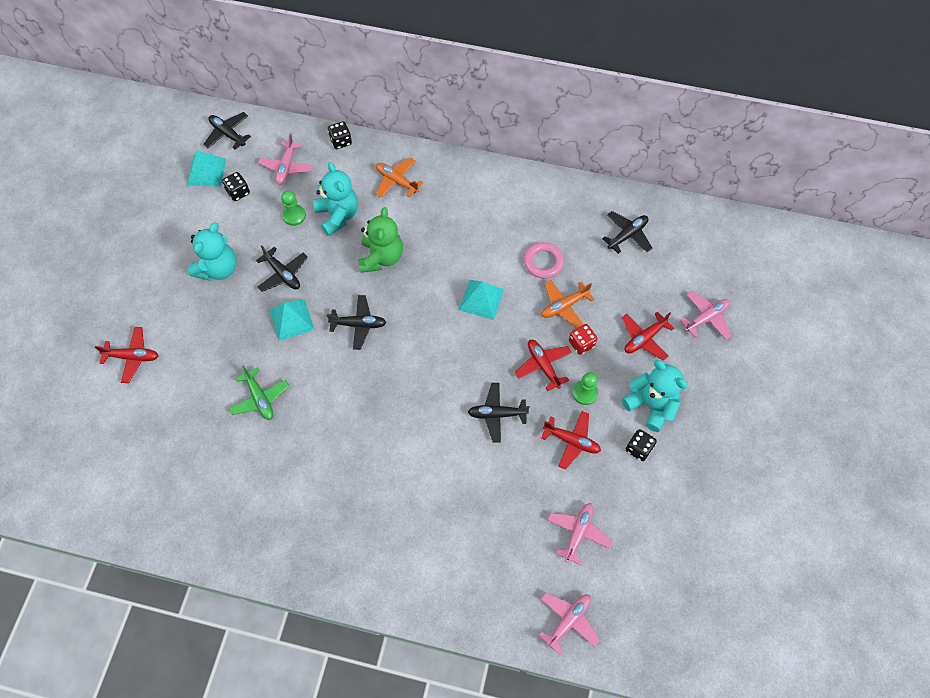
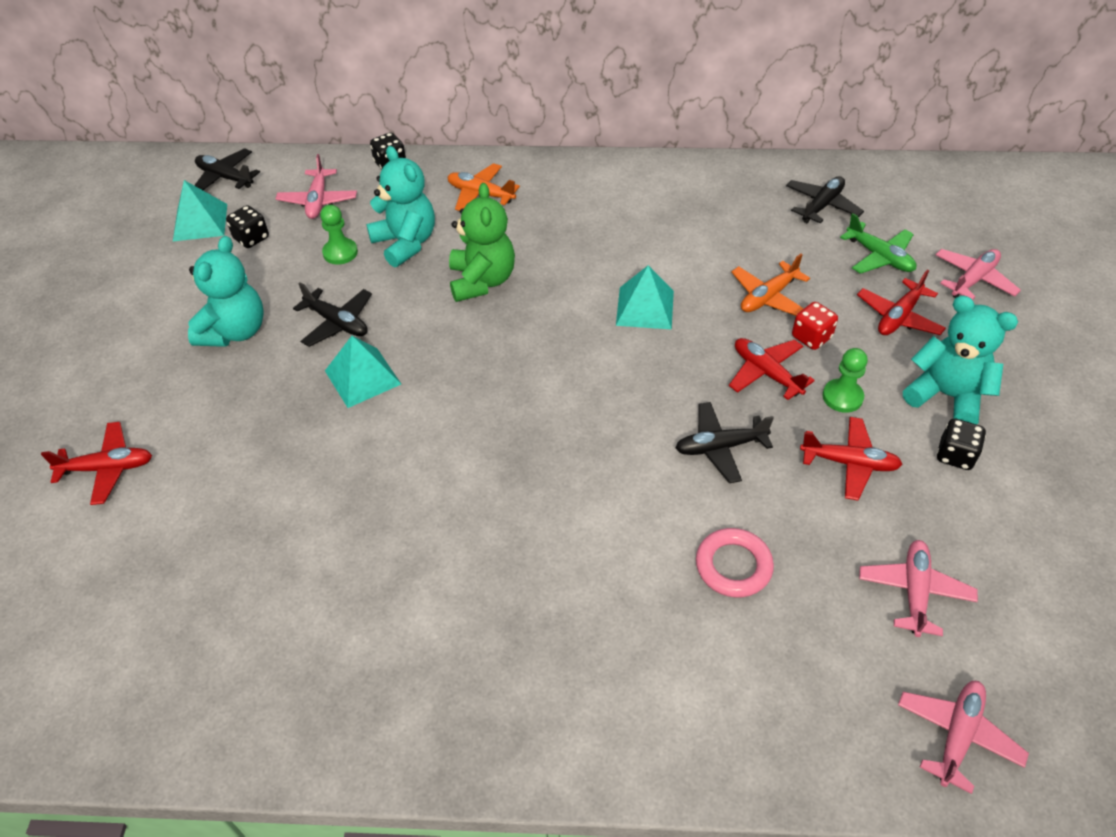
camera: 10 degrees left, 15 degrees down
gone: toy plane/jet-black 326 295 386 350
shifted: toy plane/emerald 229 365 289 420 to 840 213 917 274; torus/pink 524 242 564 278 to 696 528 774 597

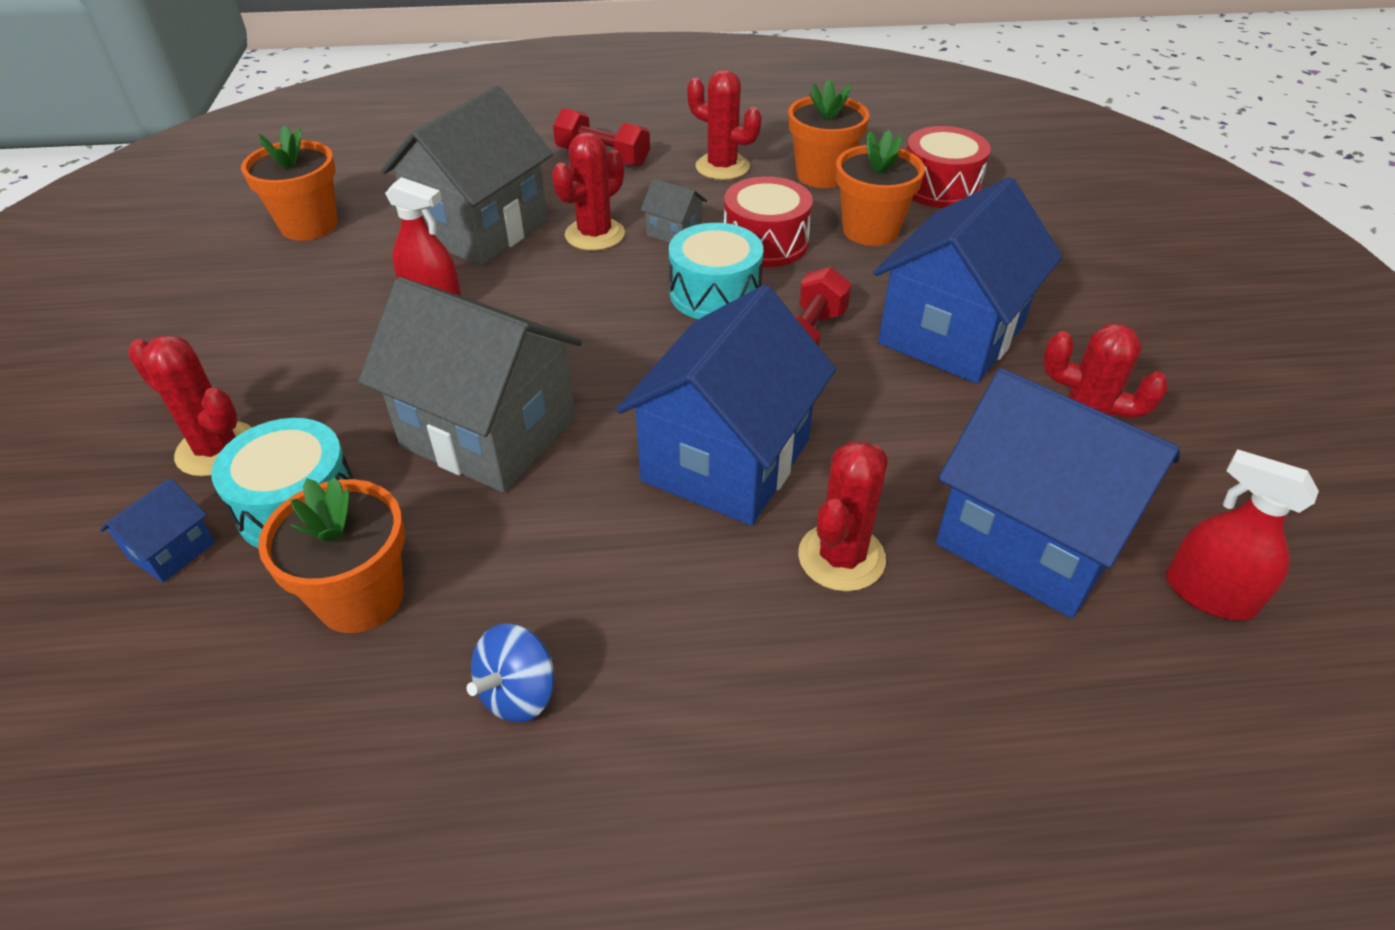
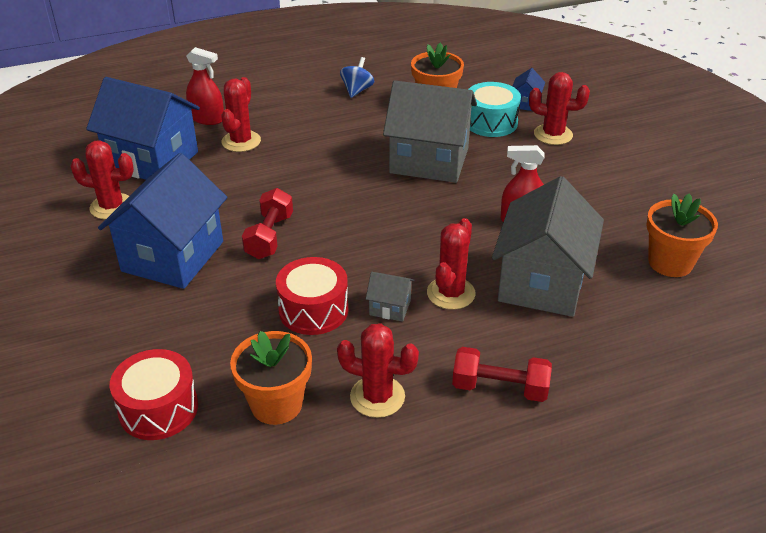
camera: 165 degrees right, 5 degrees down
gone: toy house/royal blue 616 285 836 526; drum/aqua 669 223 763 319; potted plant/bright orange 836 130 925 246
shifted: spray cleaner/scarlet 1166 449 1319 620 to 186 47 224 125

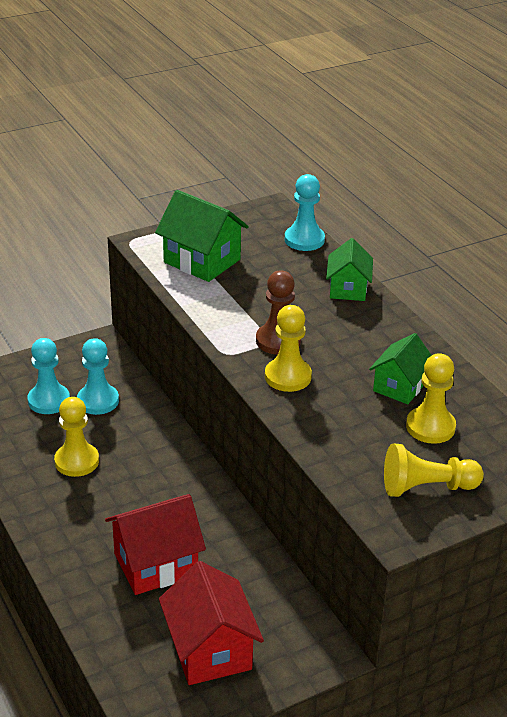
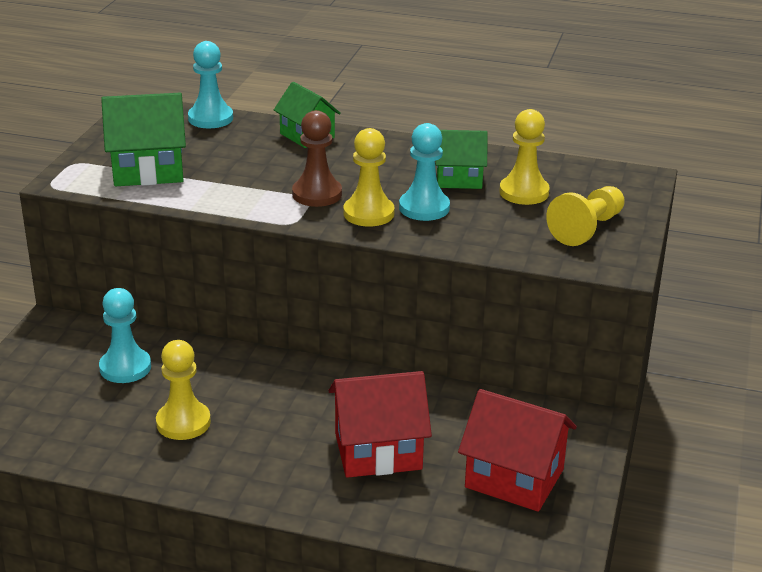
camera: 45 degrees left, 5 degrees down
shifted: pawn/aqua 28 338 70 414 to 399 123 450 221
rotated: toy house/scarlet 105 494 206 595 = 328 371 432 478 60 degrees clockwise; toy house/emerald 369 333 432 404 = 436 130 488 189 75 degrees counterclockwise

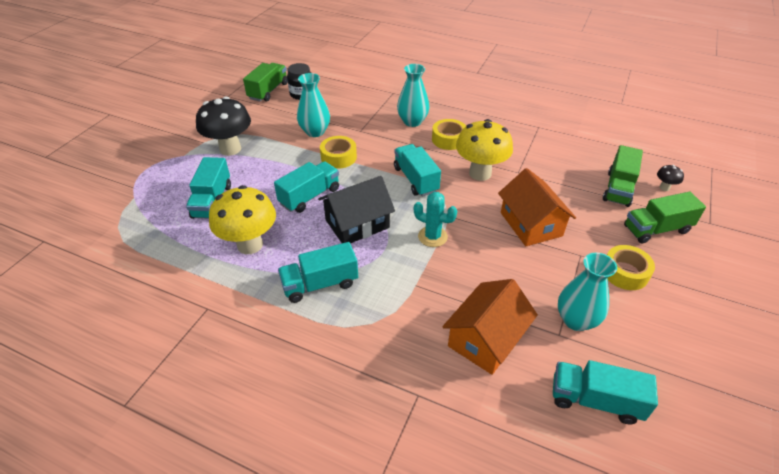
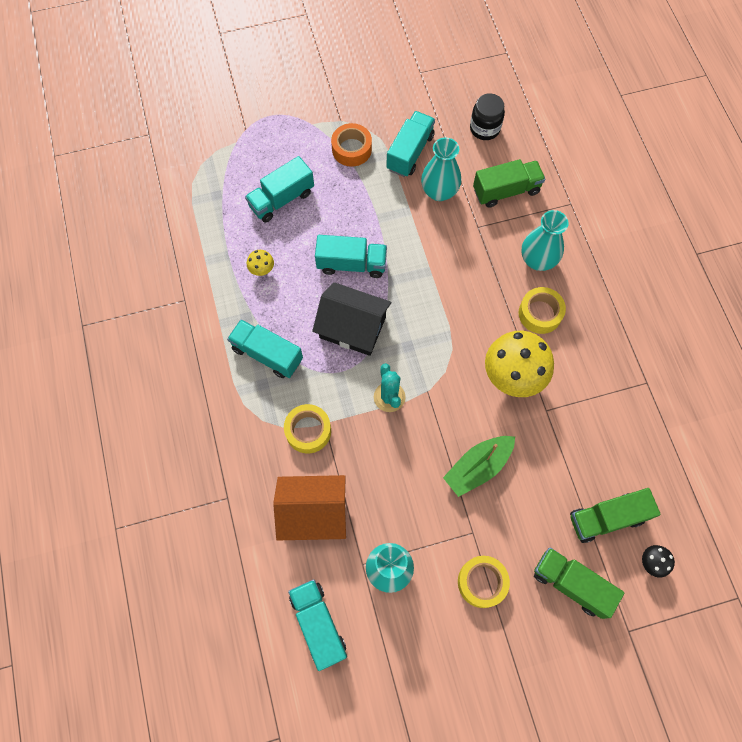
camera: 50 degrees right, 25 degrees up
shifted: truck/emerald 243 63 288 102 to 473 159 545 208; roll of tape/bright yellow 320 136 357 169 to 284 404 331 454; truck/aqua 394 144 441 197 to 386 111 435 177
swapped: fungus/jet-black 196 97 251 156 to roll of tape/bright orange 331 123 372 167; toy house/bright orange 498 168 576 246 to sailboat/emerald 443 436 515 497
scaled: fungus/bright yellow 209 185 276 254 = 247 250 274 276 x0.43

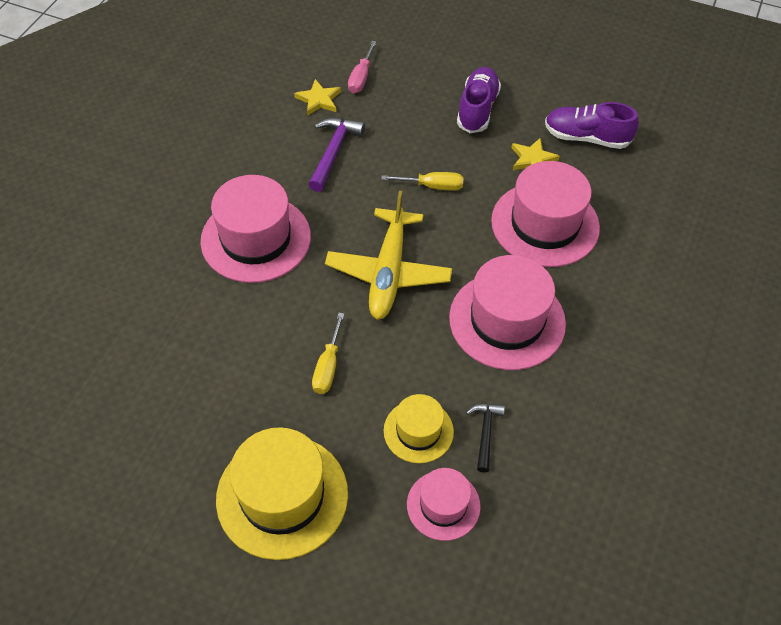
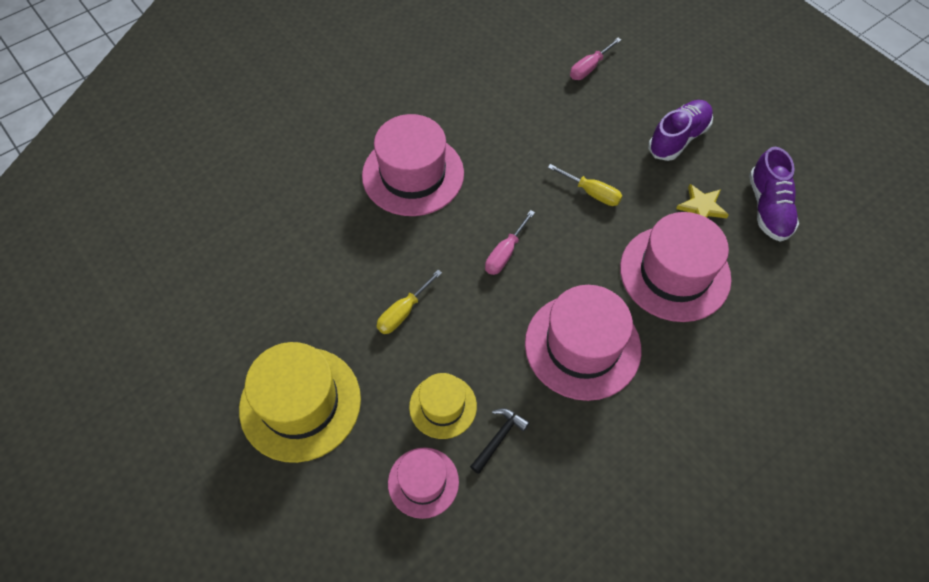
camera: 30 degrees right, 5 degrees up
gone: five-pointed star/bright yellow 294 79 341 116; hammer/purple 308 118 365 192
swapped: toy plane/bright yellow 325 191 452 320 to hand screwdriver/pink 485 210 535 275
rotated: shoe/purple 545 102 639 149 = 749 147 799 242 135 degrees counterclockwise

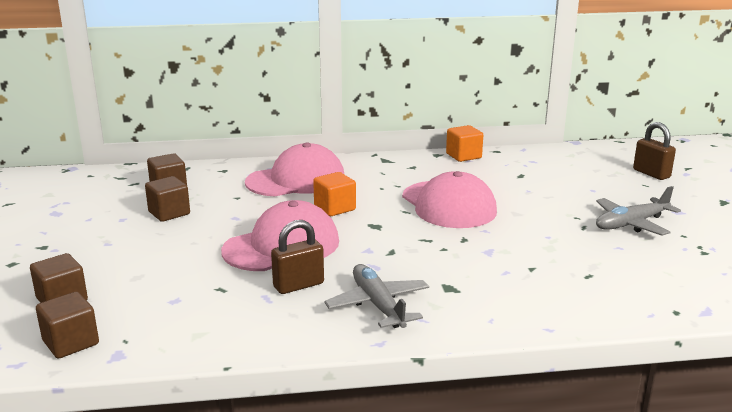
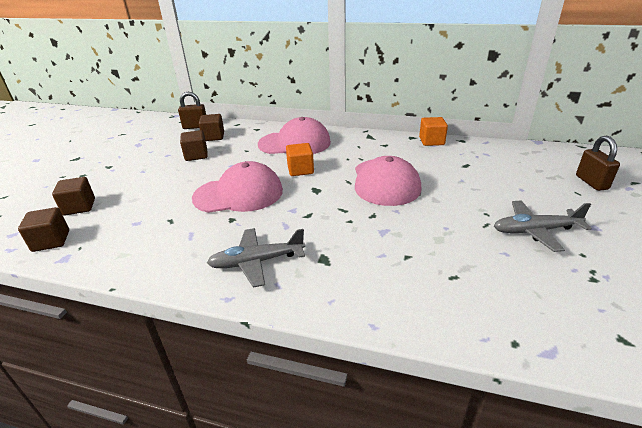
camera: 25 degrees right, 10 degrees up
shifted: small lock/brown 271 220 324 294 to 178 92 206 129
rotated: toy plane/grey 324 264 429 328 = 207 228 305 288 105 degrees counterclockwise

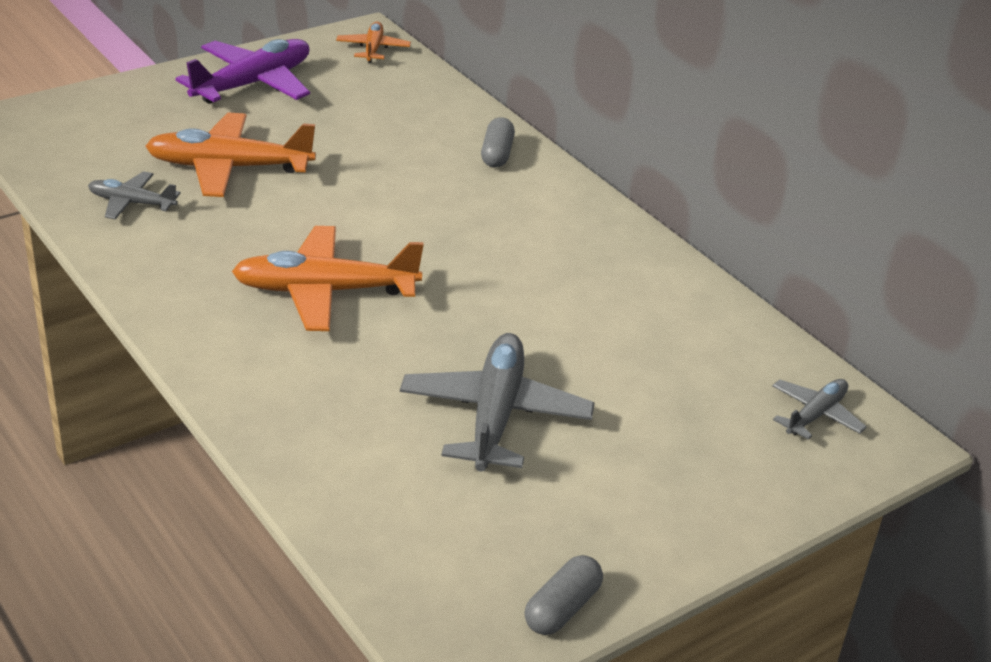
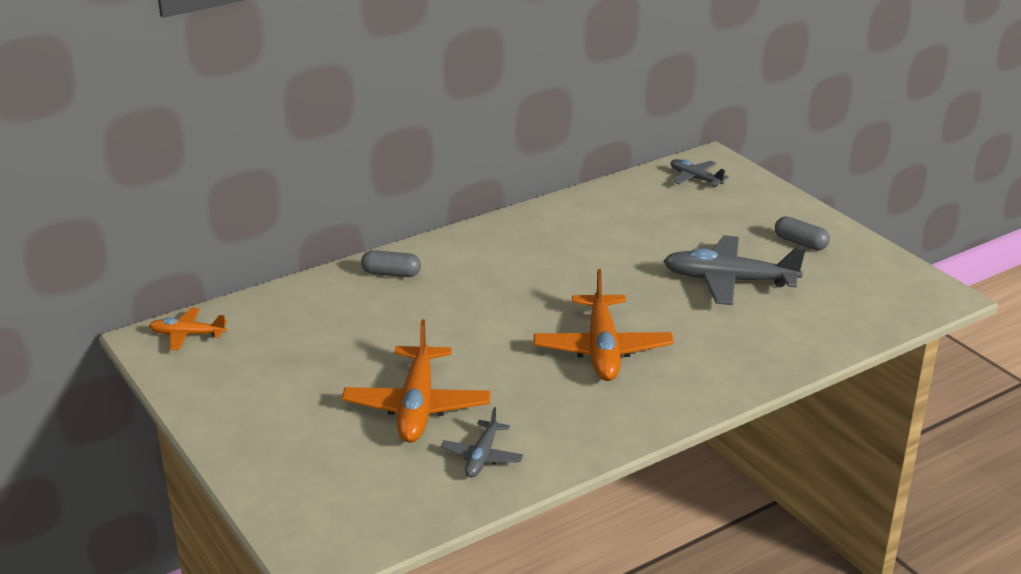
camera: 85 degrees left, 5 degrees down
gone: toy plane/purple 175 39 310 103
shifted: capsule/grey 525 555 603 635 to 775 216 830 250

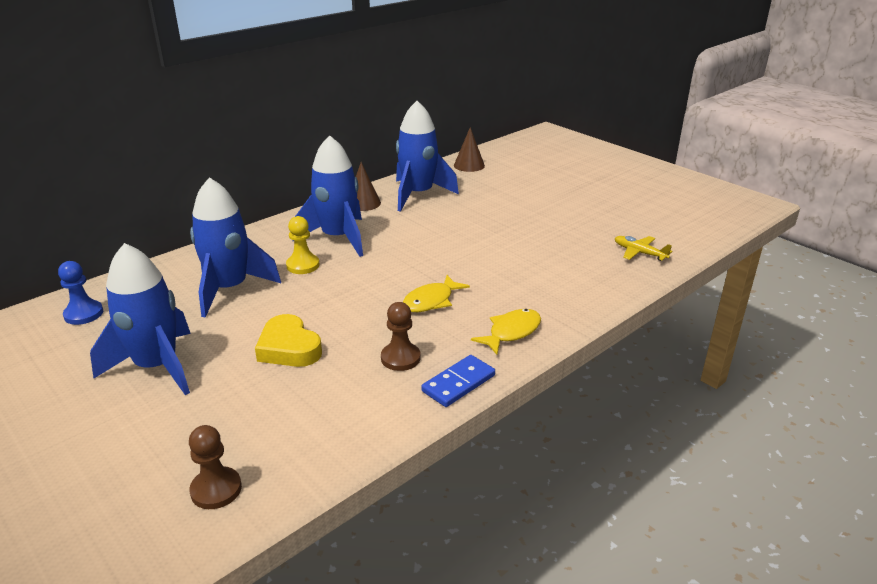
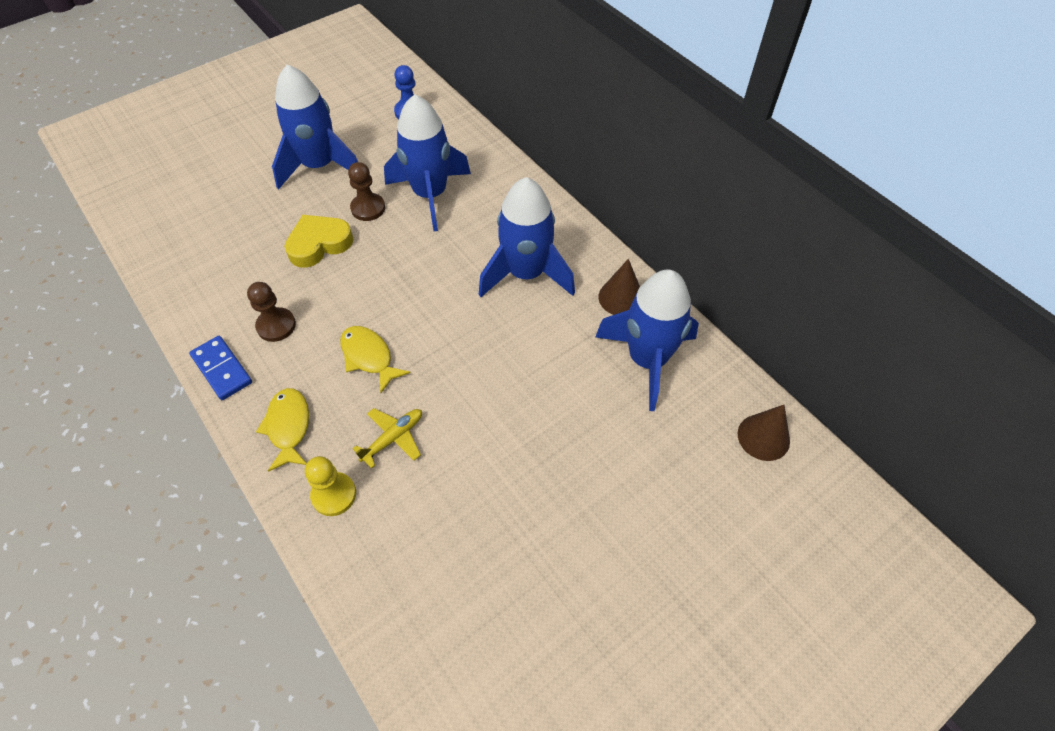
camera: 95 degrees right, 25 degrees up
shifted: pawn/brown 189 425 242 509 to 348 162 385 221; pawn/bright yellow 286 216 320 274 to 305 456 356 516; toy plane/bright yellow 615 236 672 261 to 352 408 422 469
rotated: toy fish/bright yellow 471 309 541 355 = 256 388 309 472 150 degrees counterclockwise

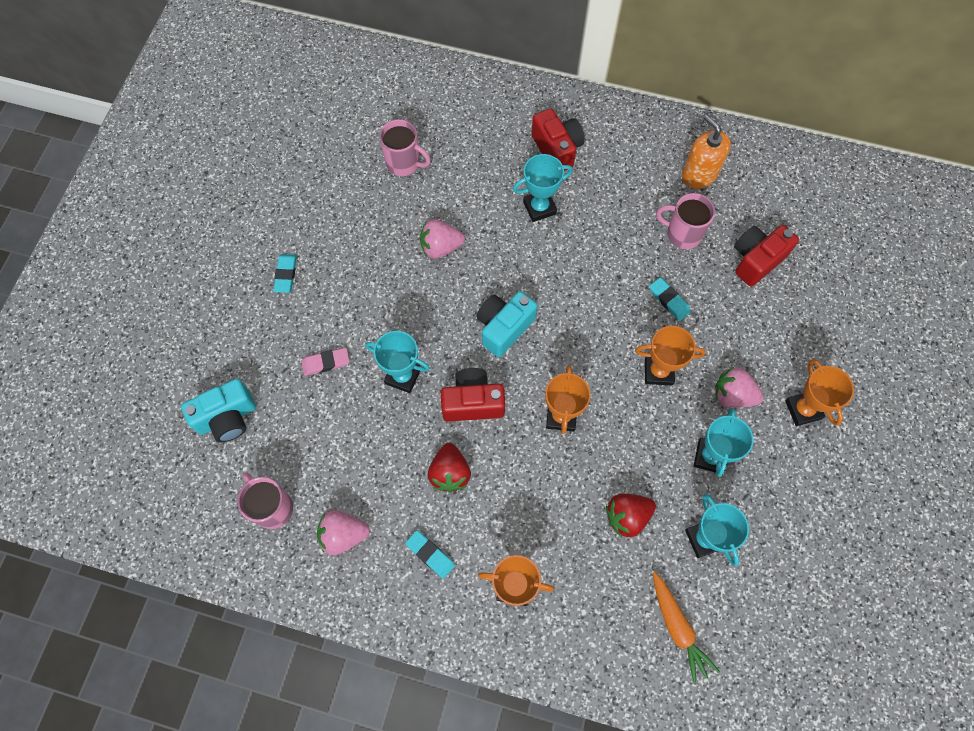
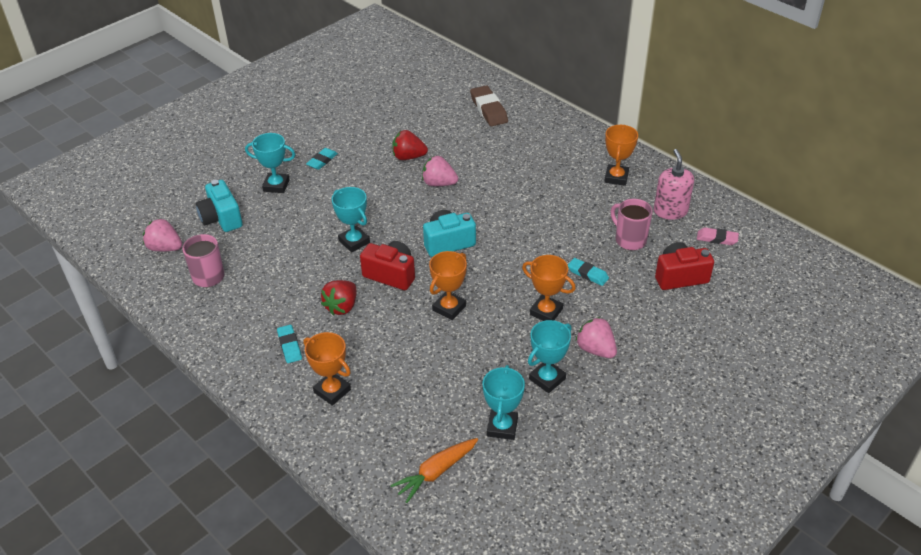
camera: 30 degrees right, 25 degrees down
gone: tea mug/pink 379 119 431 176; compact camera/scarlet 531 108 585 171
new: eraser/brown 470 85 508 126
shifted: eraser/pink 301 348 349 376 to 697 227 739 245; strawberry/pink 317 510 370 555 to 143 218 182 251; award cup/aqua 513 154 573 222 to 245 133 296 193; strawberry/scarlet 606 494 656 538 to 392 130 428 160; award cup/bright orange 785 359 854 426 to 604 125 638 186
repainted: soap pump/bright orange 682 115 731 189 to soap pump/pink 654 149 694 220
rotated: compact camera/aqua 181 379 256 442 = 196 180 243 232 60 degrees clockwise; eraser/aqua 649 277 691 321 = 568 258 609 286 45 degrees counterclockwise; carrot/bright orange 653 572 720 685 = 390 438 478 503 45 degrees clockwise

